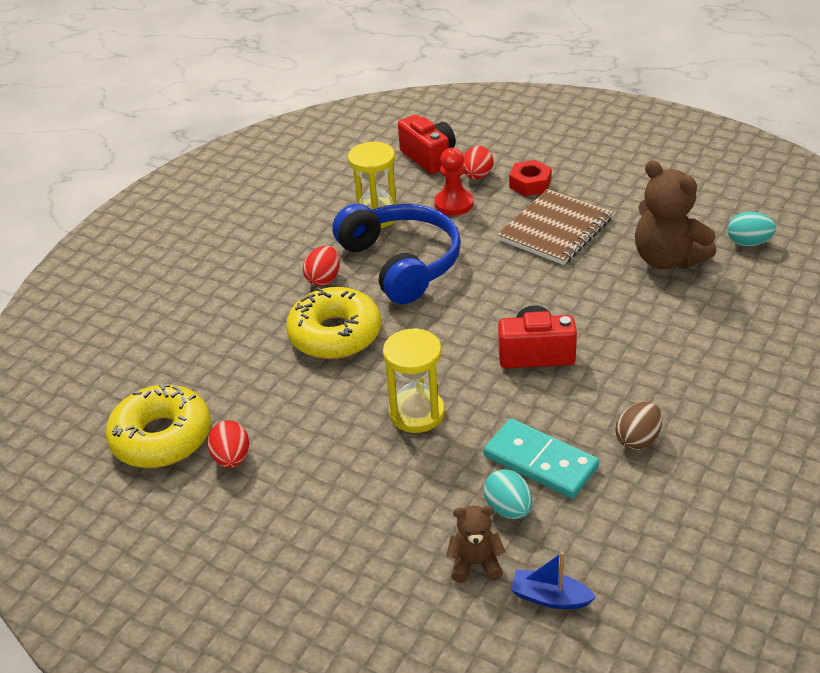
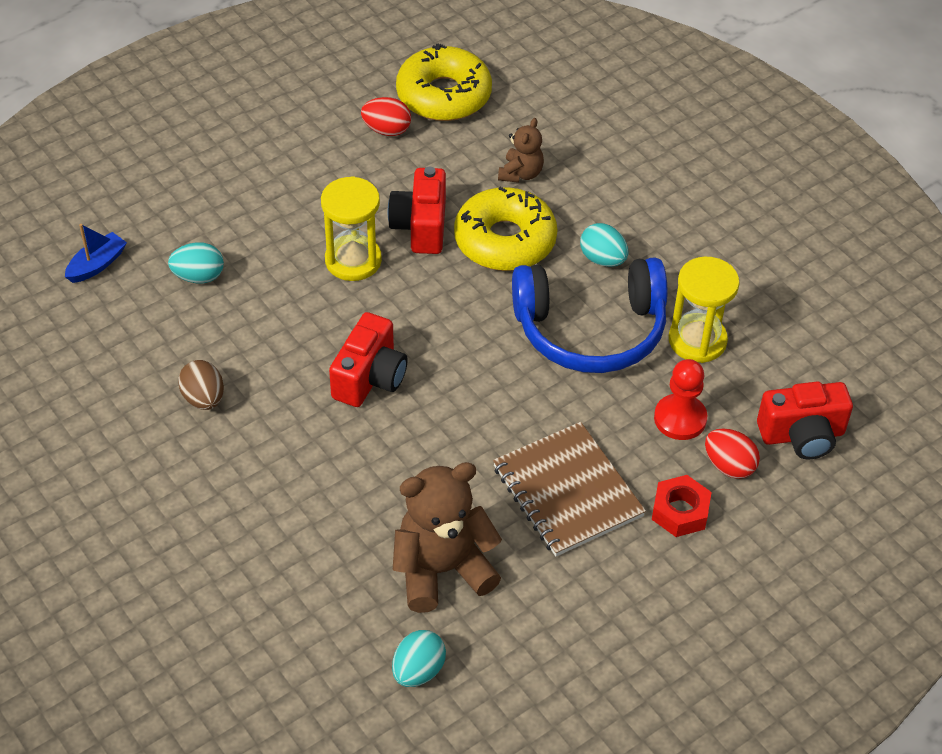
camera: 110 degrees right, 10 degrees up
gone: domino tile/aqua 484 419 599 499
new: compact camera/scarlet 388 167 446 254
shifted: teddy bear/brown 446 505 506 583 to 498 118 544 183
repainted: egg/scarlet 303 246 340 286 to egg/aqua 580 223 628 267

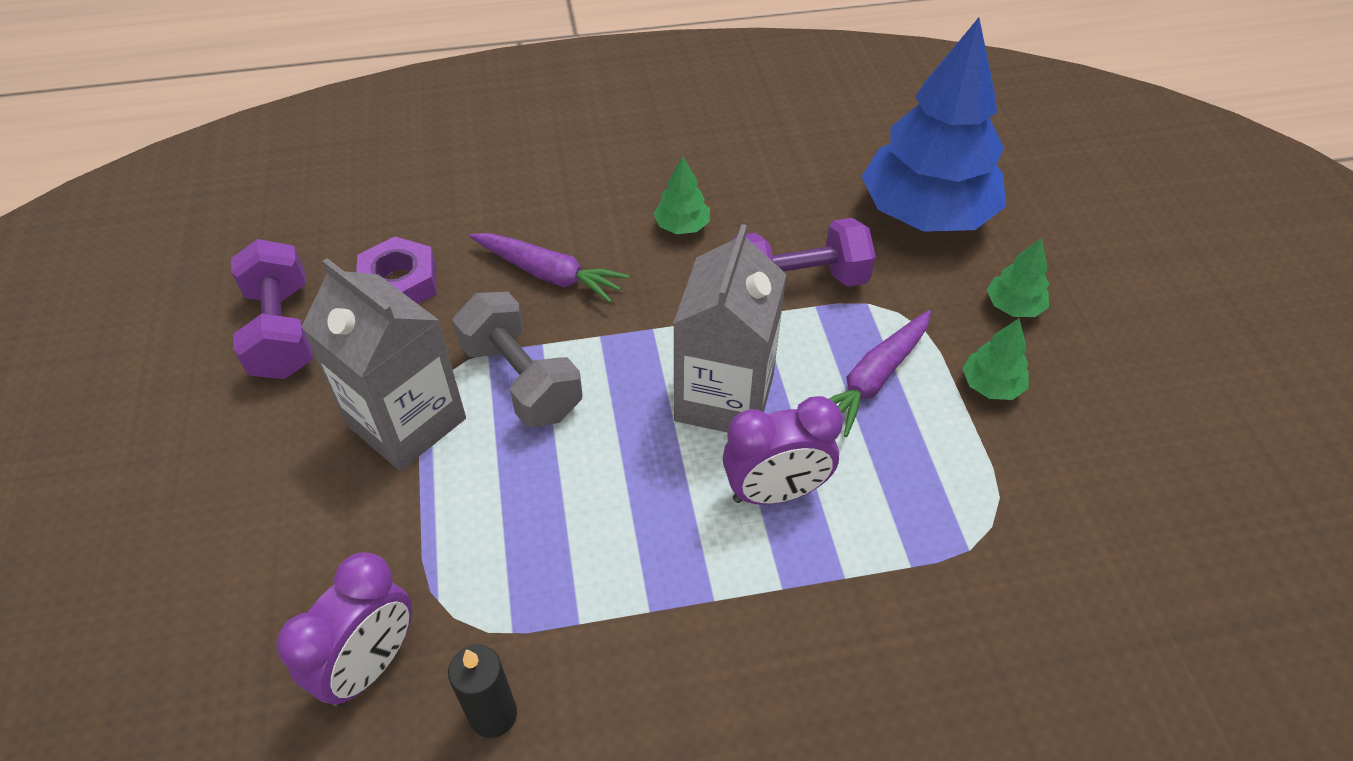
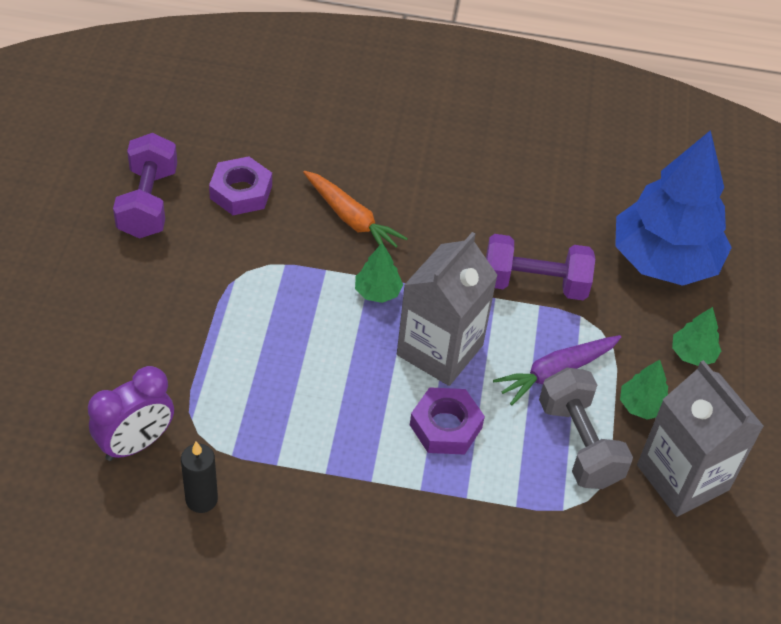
camera: 15 degrees right, 0 degrees up
shifted: milk carton/grey 301 258 466 471 to 637 360 764 517; dumbbell/grey 452 292 583 427 to 539 367 633 489; fir tree/emerald 653 156 710 234 to 355 243 403 303
swapped: alarm clock/purple 723 396 843 505 to nut/purple 410 387 485 455
repainted: carrot/purple 469 233 629 303 to carrot/bright orange 303 171 408 248

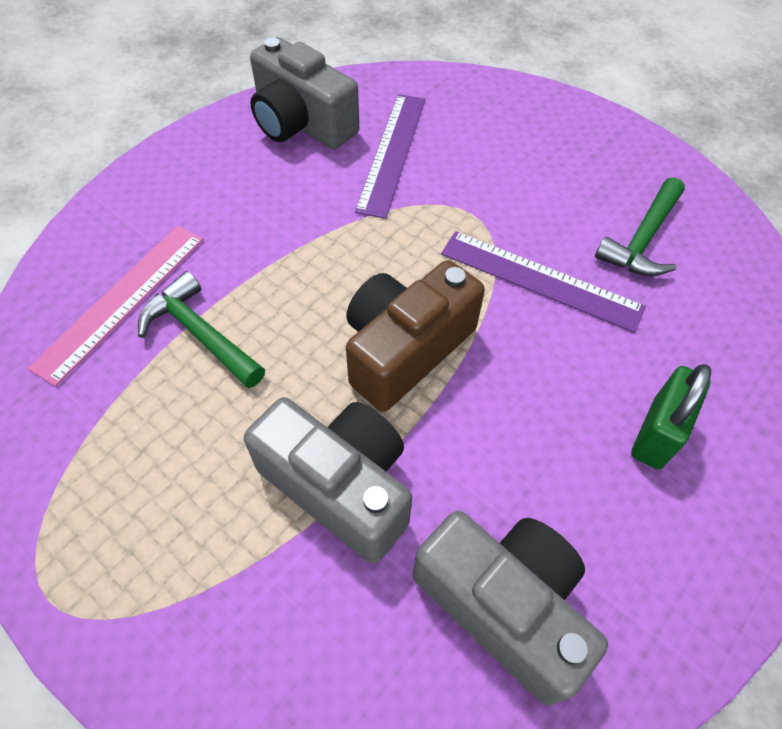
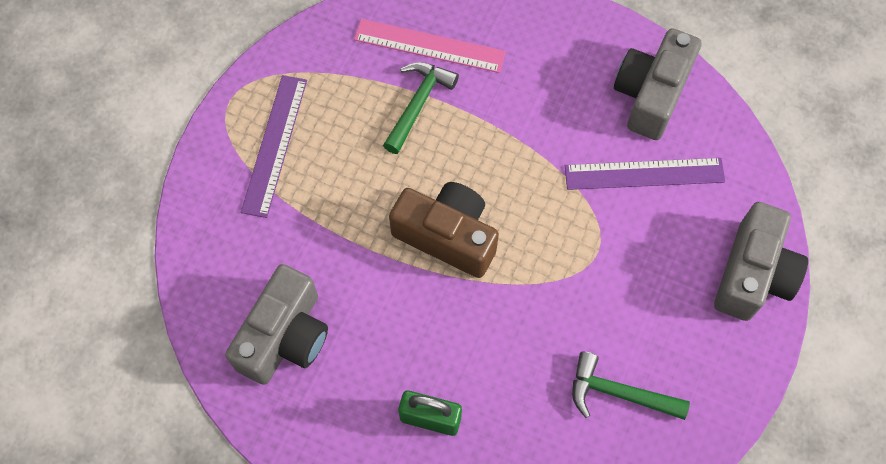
camera: 75 degrees right, 10 degrees up
shifted: compact camera/grey 244 397 412 564 to 714 202 808 321; straightedge/purple 441 231 646 333 to 241 75 307 218

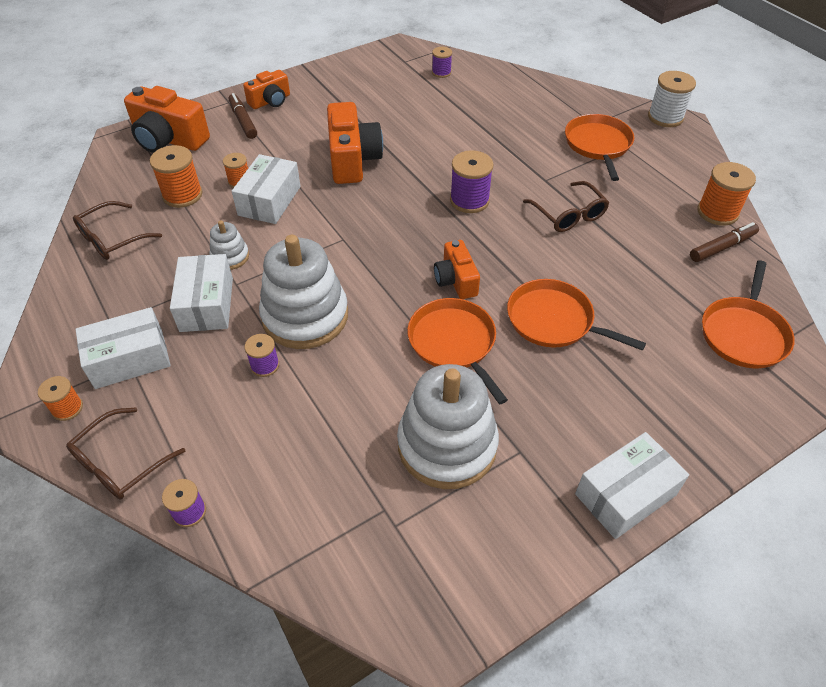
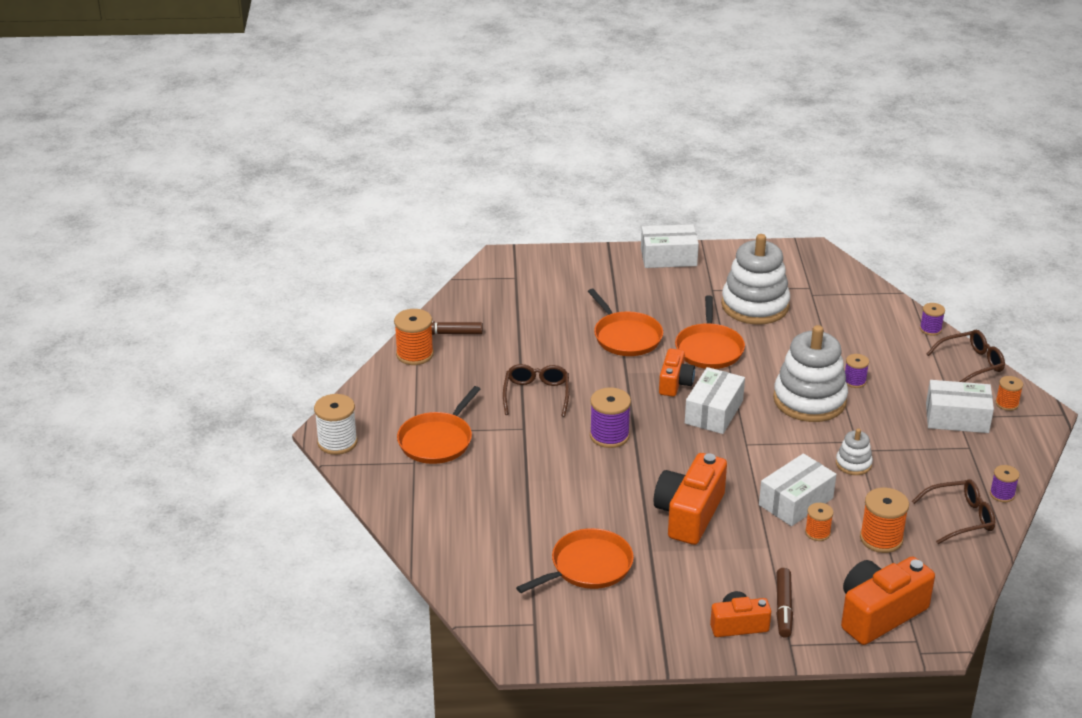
camera: 150 degrees left, 15 degrees down
shifted: parcel/pure white 170 254 233 332 to 685 367 745 434; bobbin/purple 432 47 452 78 to 990 465 1019 502; pan/bright orange 702 260 795 368 to 516 528 634 593
rotated: compact camera/bright orange 124 86 210 153 = 841 556 935 645 90 degrees counterclockwise

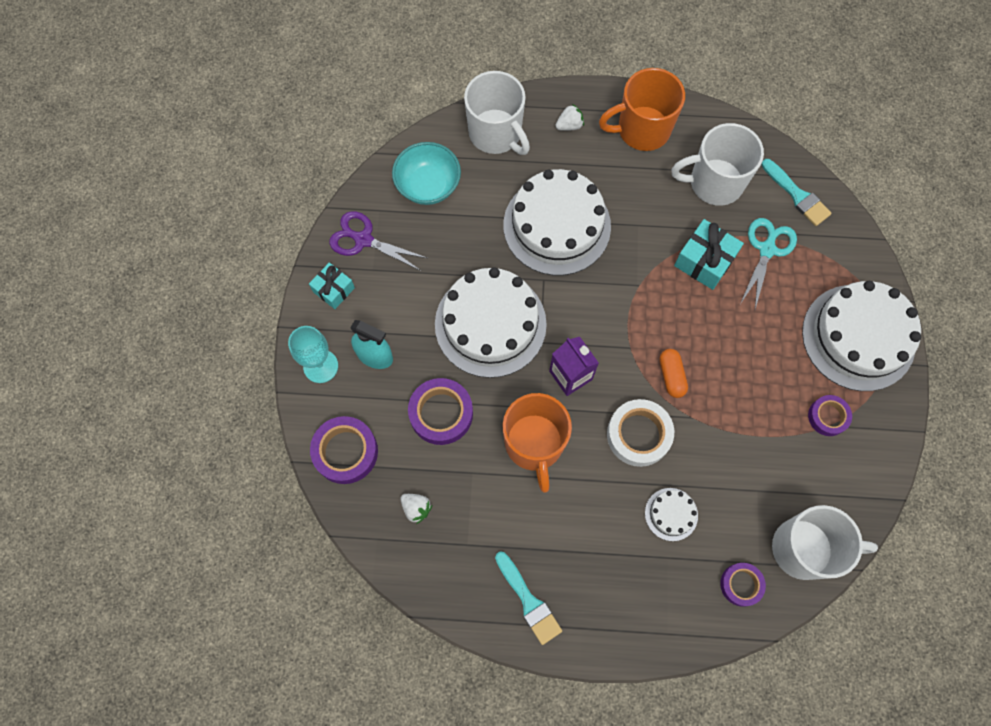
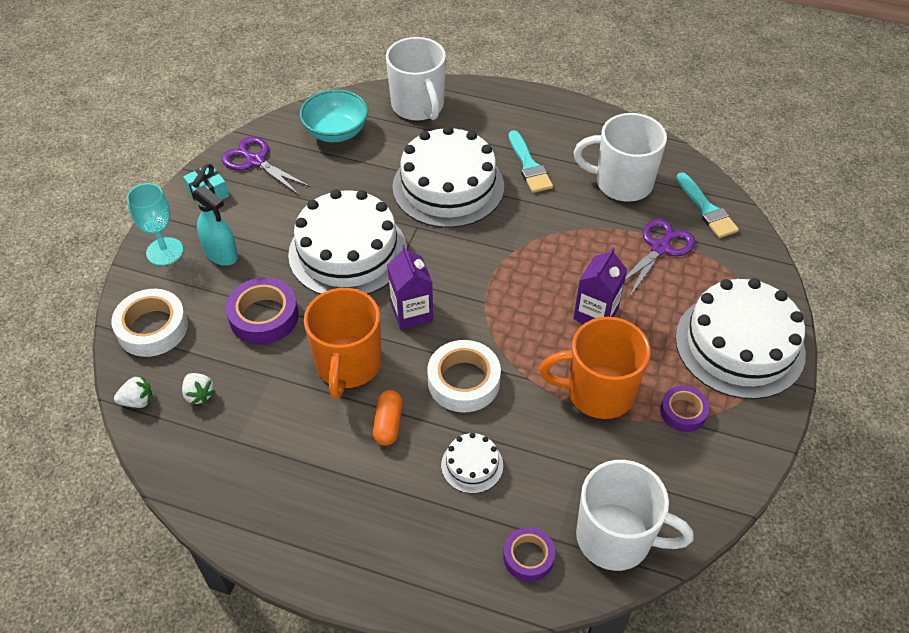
camera: 15 degrees right, 20 degrees down
gone: gift/aqua 674 219 744 290
new: milk carton/purple 573 247 627 324
shifted: paint brush/aqua 495 552 562 645 to 509 130 553 193; strawberry/pure white 555 104 584 131 to 114 375 153 408; tea mug/bright orange 599 68 685 151 to 539 317 650 419; capsule/bright orange 660 349 688 398 to 373 390 403 446
repainted: roll of tape/purple 310 416 378 484 to roll of tape/pure white 111 289 188 357; shears/aqua 740 218 797 309 to shears/purple 625 219 695 296

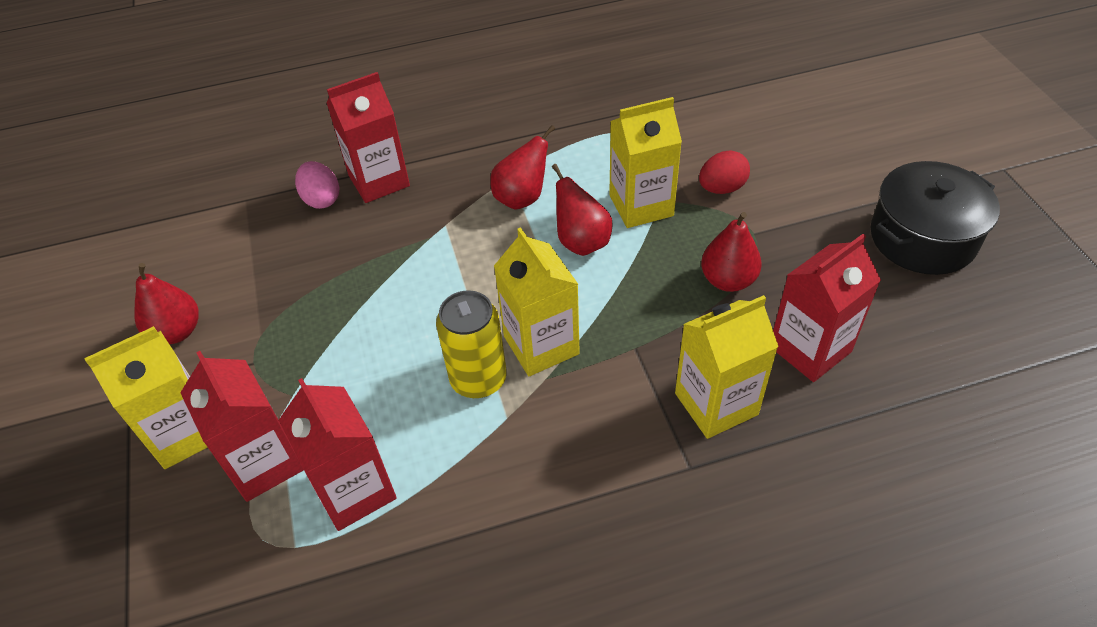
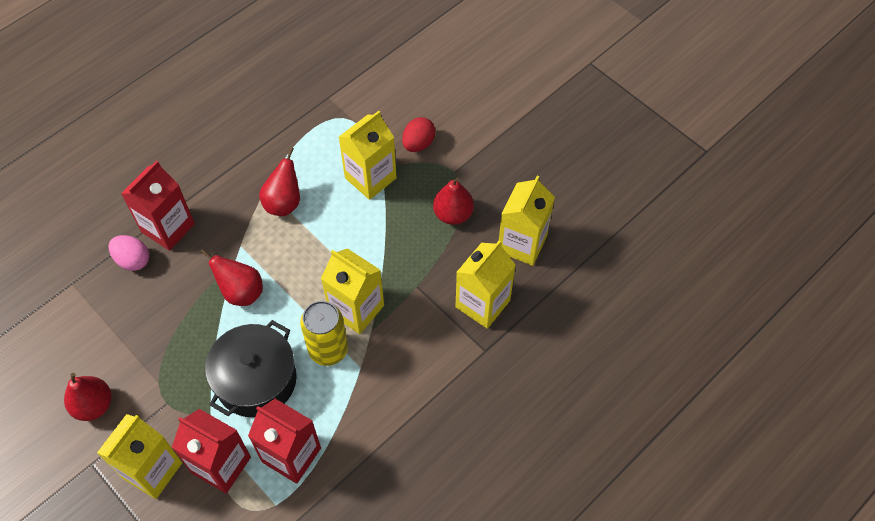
camera: 30 degrees left, 10 degrees up
shifted: toy pear/scarlet 552 164 613 256 to 200 249 263 306; cooking pot/jet-black 871 161 1000 275 to 205 320 297 417
repainted: milk carton/scarlet 773 234 881 382 to milk carton/bright yellow 499 176 555 266

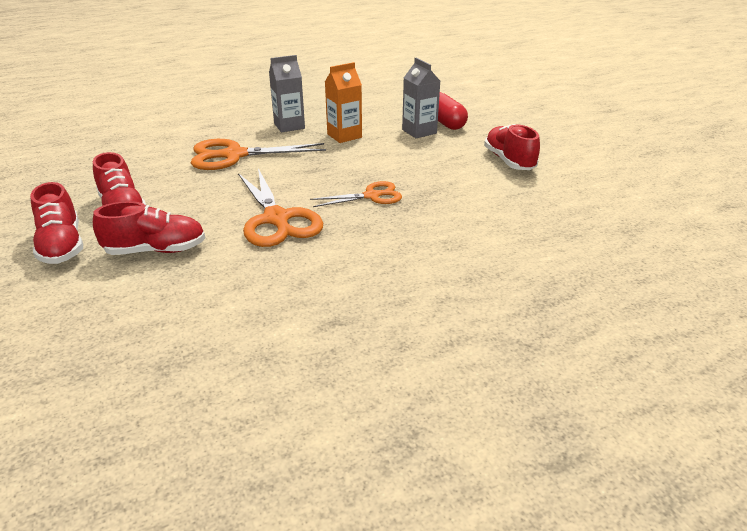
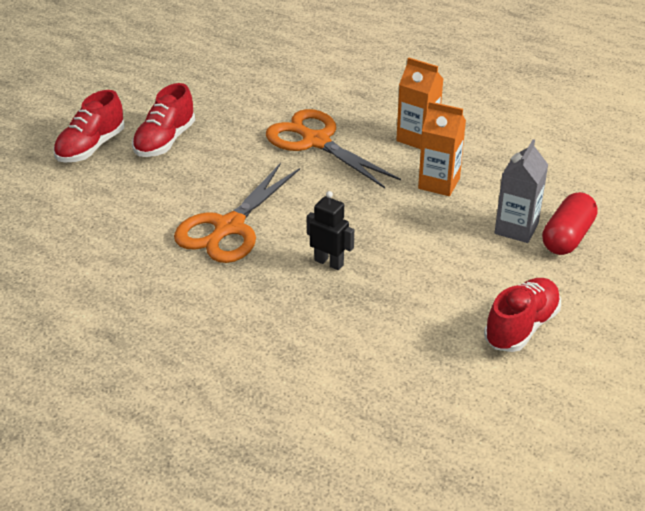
camera: 55 degrees right, 5 degrees up
gone: shoe/scarlet 93 201 205 255
swapped: shears/bright orange 310 181 402 207 to robot/jet-black 307 191 354 270
repainted: milk carton/grey 269 55 305 133 to milk carton/bright orange 396 57 443 149

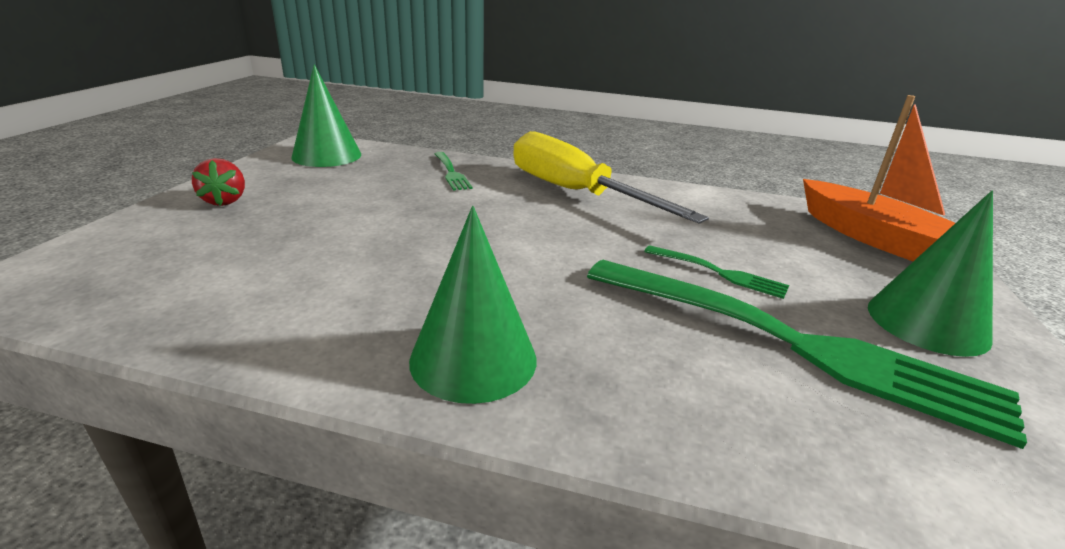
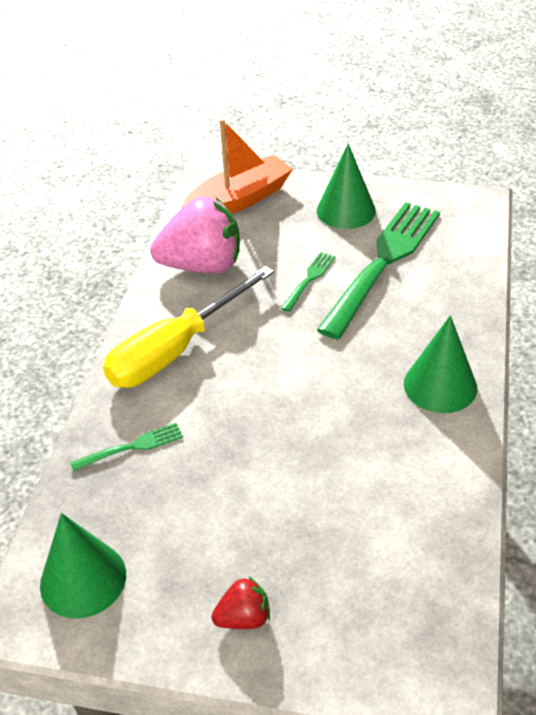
camera: 90 degrees left, 15 degrees up
new: strawberry/pink 150 197 240 273

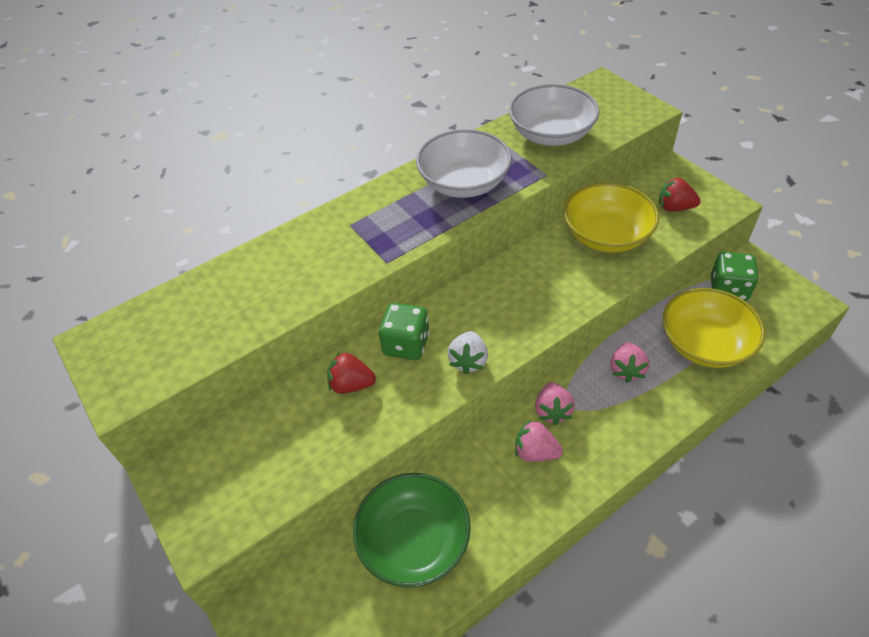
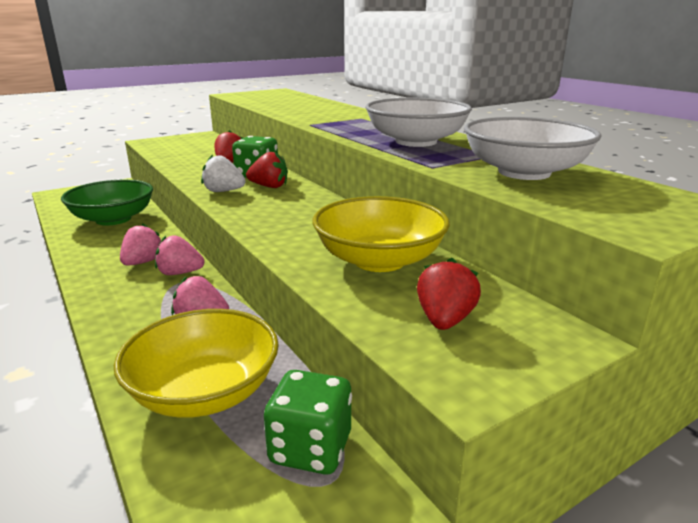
camera: 90 degrees right, 25 degrees down
new: strawberry/scarlet 246 151 288 188

